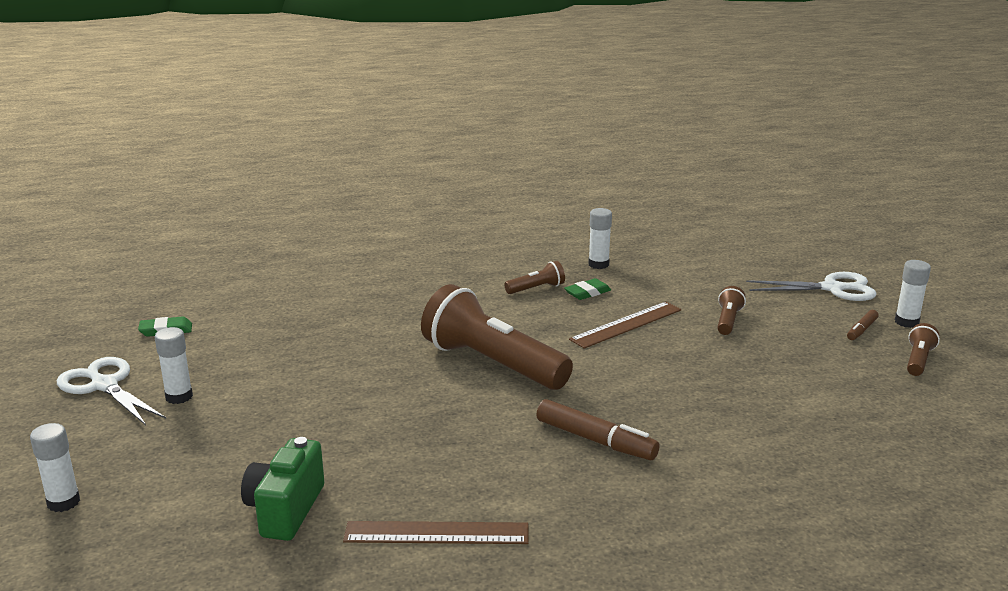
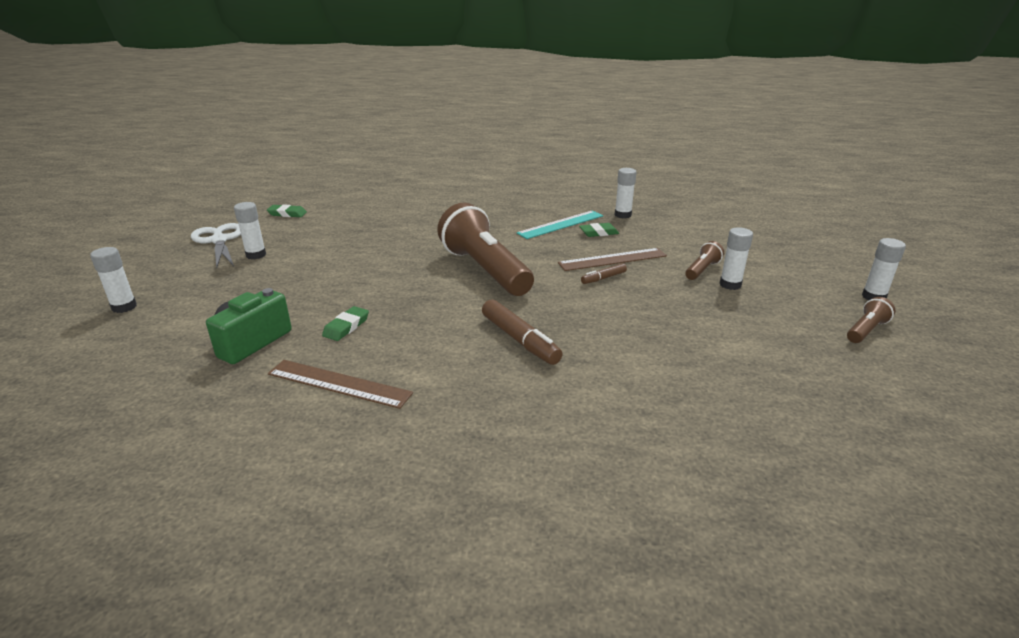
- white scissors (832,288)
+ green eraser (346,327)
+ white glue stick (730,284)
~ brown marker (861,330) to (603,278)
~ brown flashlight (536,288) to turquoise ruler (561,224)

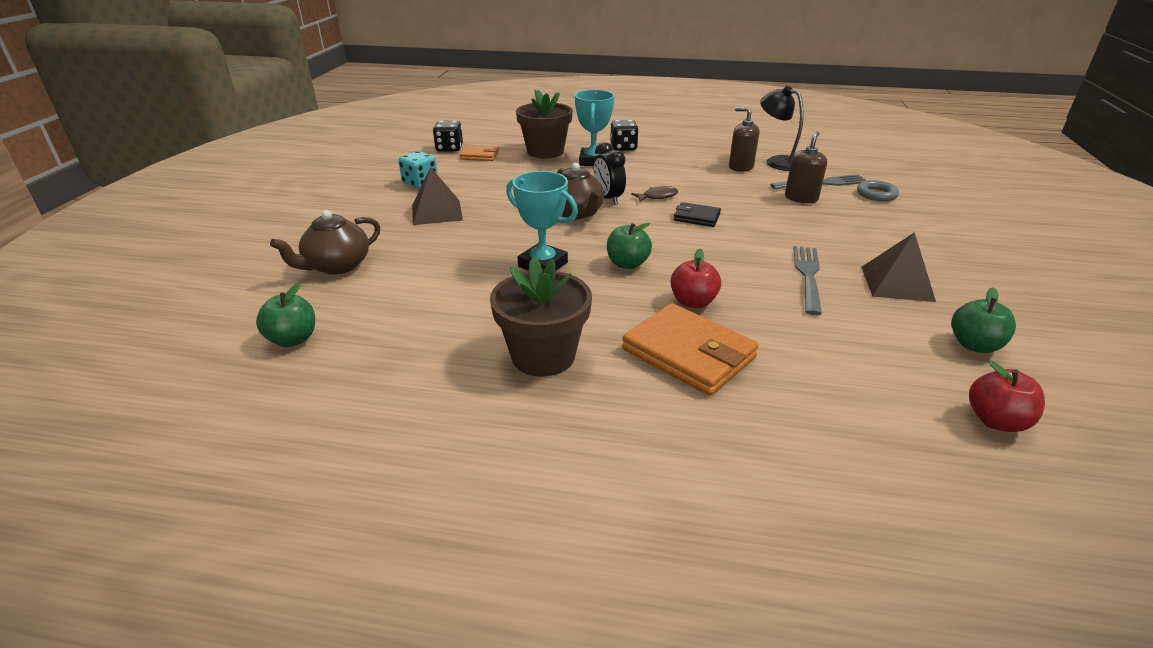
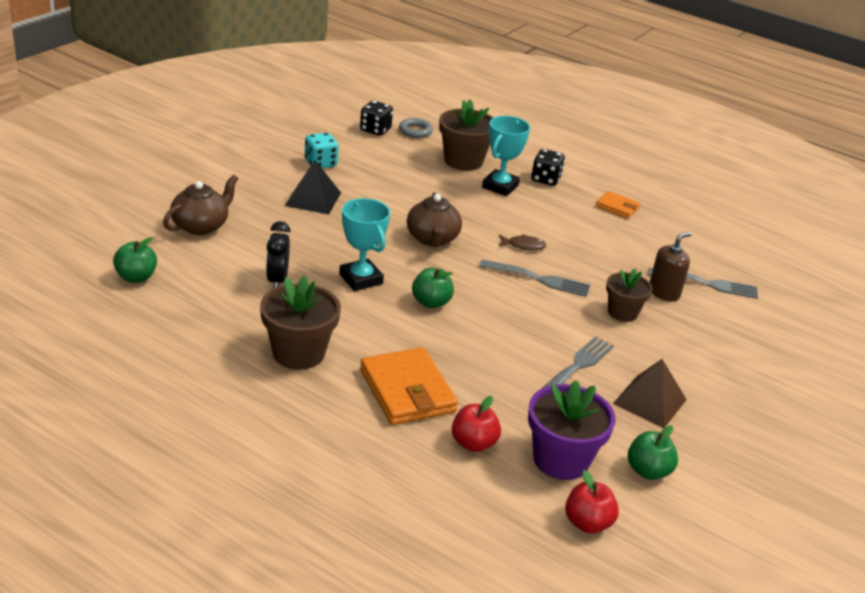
- brown soap dispenser (740,167)
- black lamp (777,162)
+ purple flower pot (561,460)
+ brown flower pot (622,312)
~ orange wallet (480,156) to (617,207)
~ black clock (608,199) to (277,280)
~ red apple (693,302) to (473,443)
~ grey ring (876,194) to (415,131)
~ black wallet (696,217) to grey fork (538,279)
~ brown pyramid (437,212) to black pyramid (313,199)
~ brown teapot (337,266) = (201,226) 150 degrees clockwise

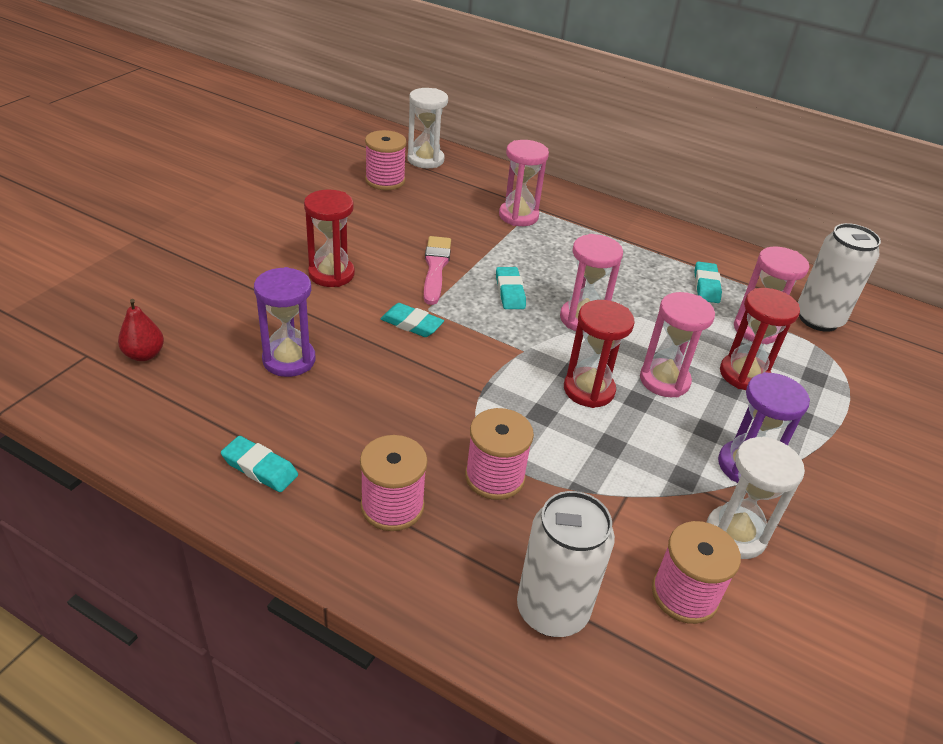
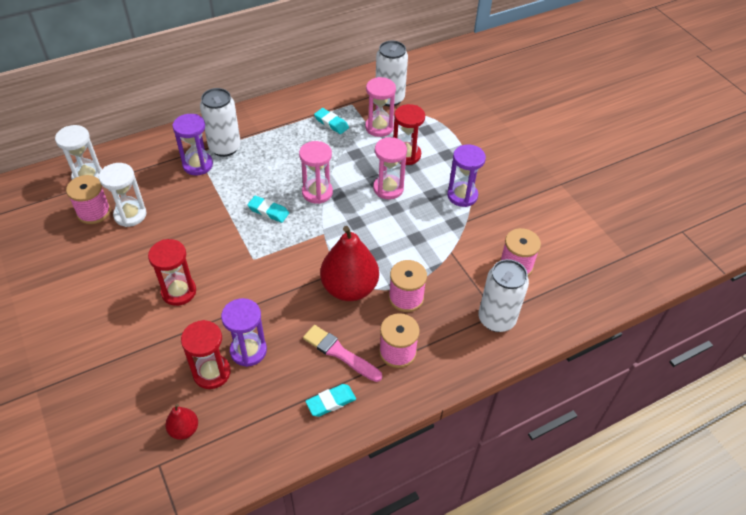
- turquoise eraser (411,324)
+ white can (225,147)
+ red pear (349,288)
~ pink brush (435,267) to (339,353)
~ red hourglass (589,390) to (211,373)
~ white hourglass (735,534) to (130,215)
~ pink hourglass (518,216) to purple hourglass (197,165)

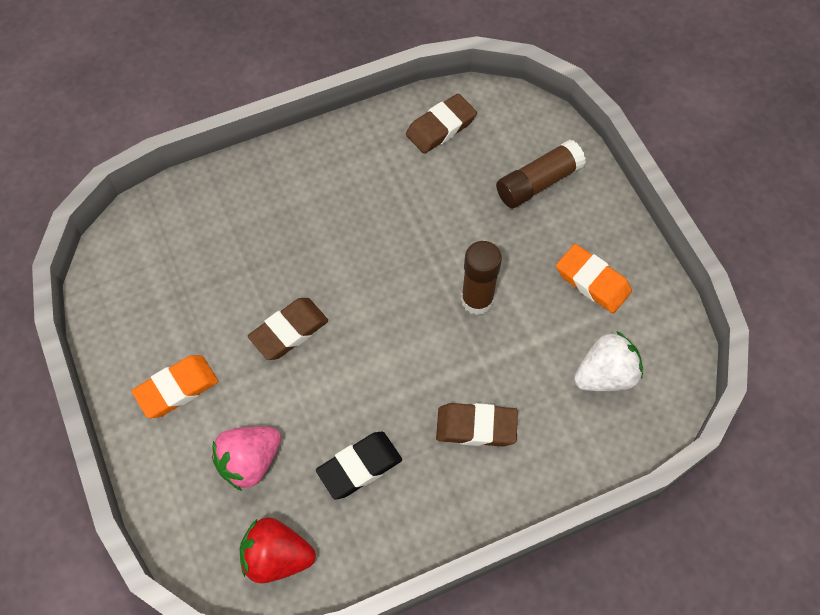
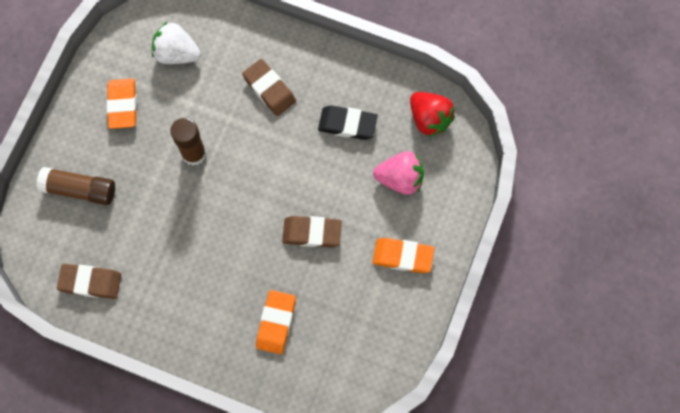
+ orange eraser (276,322)

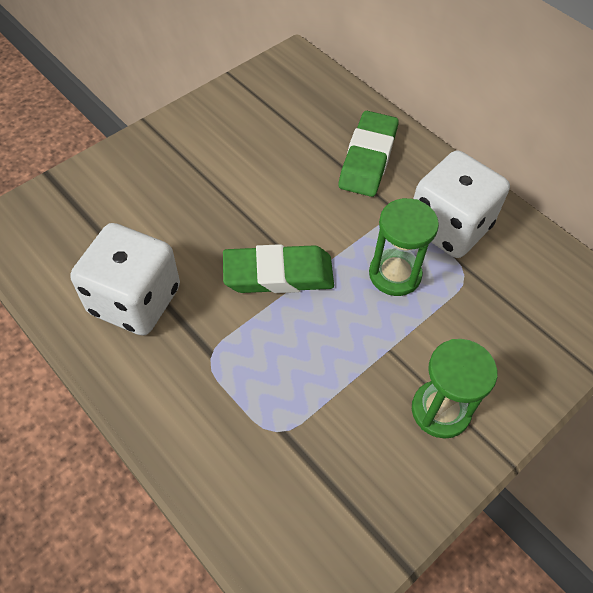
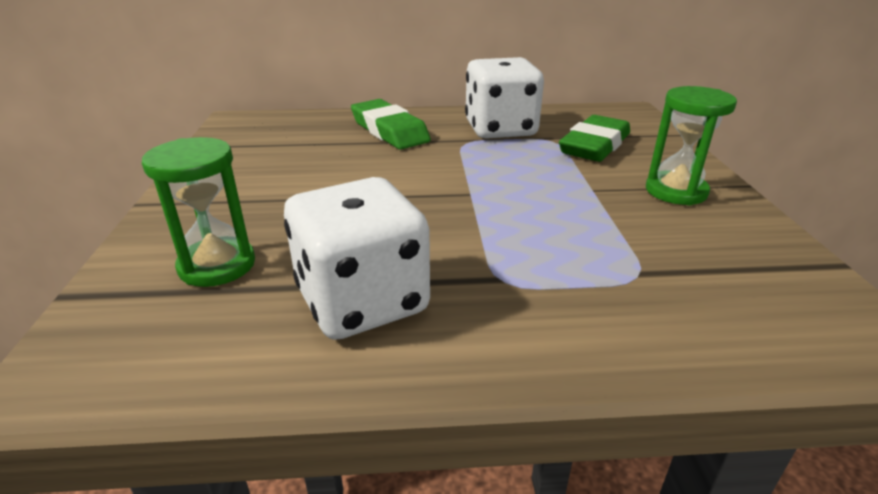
~ green eraser (278,274) to (594,146)
~ green hourglass (395,274) to (217,265)

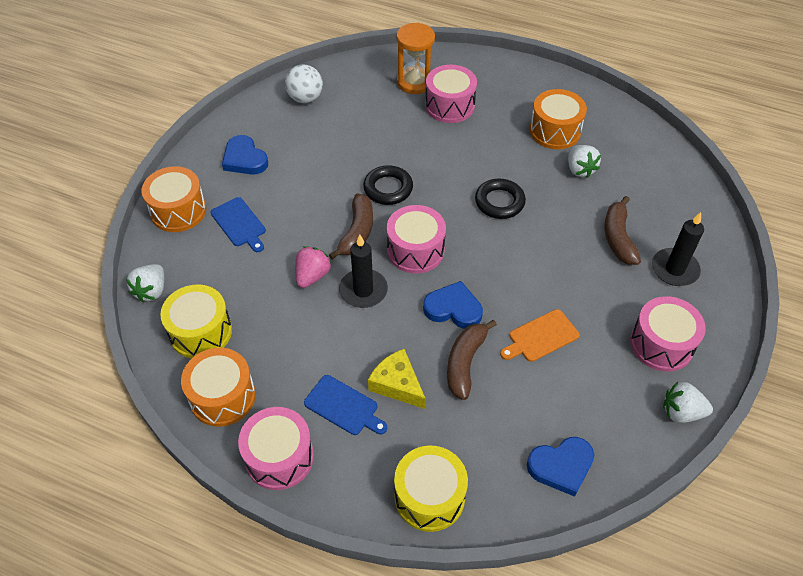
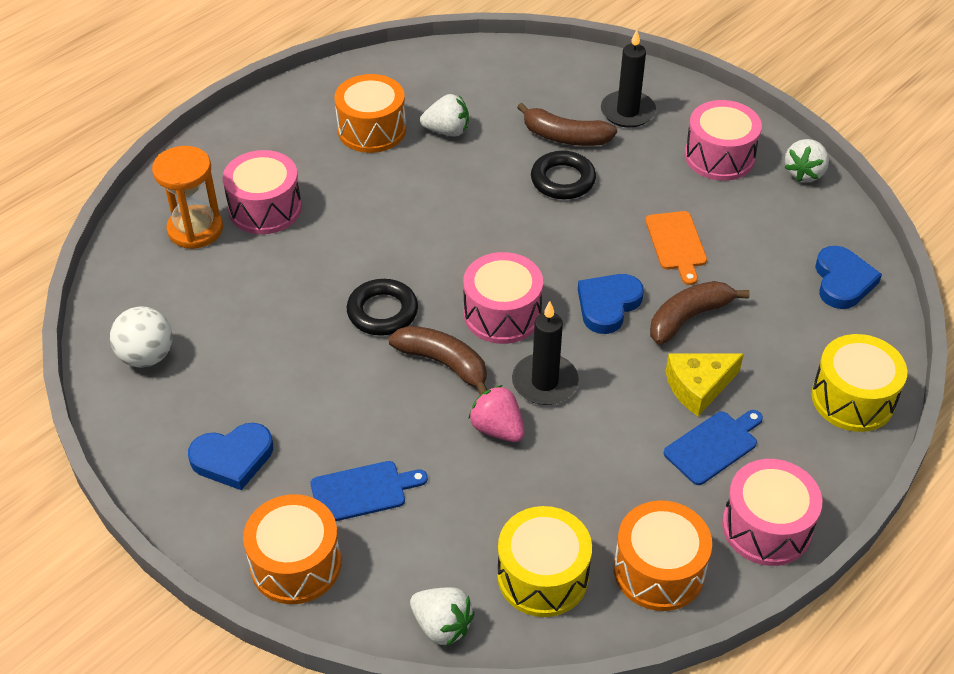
~ black ring (499,202) to (563,180)
~ brown banana (465,363) = (688,318) 105 degrees clockwise

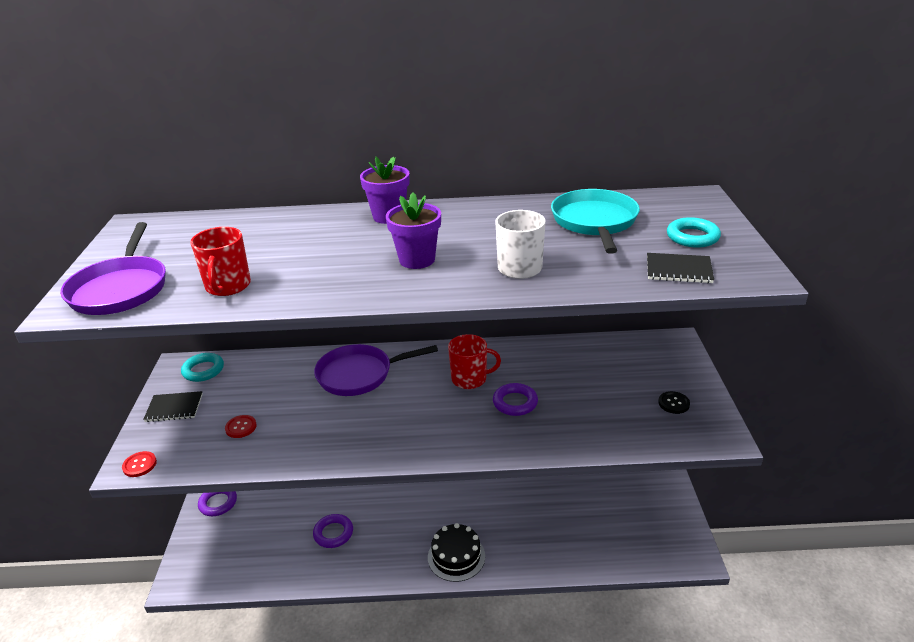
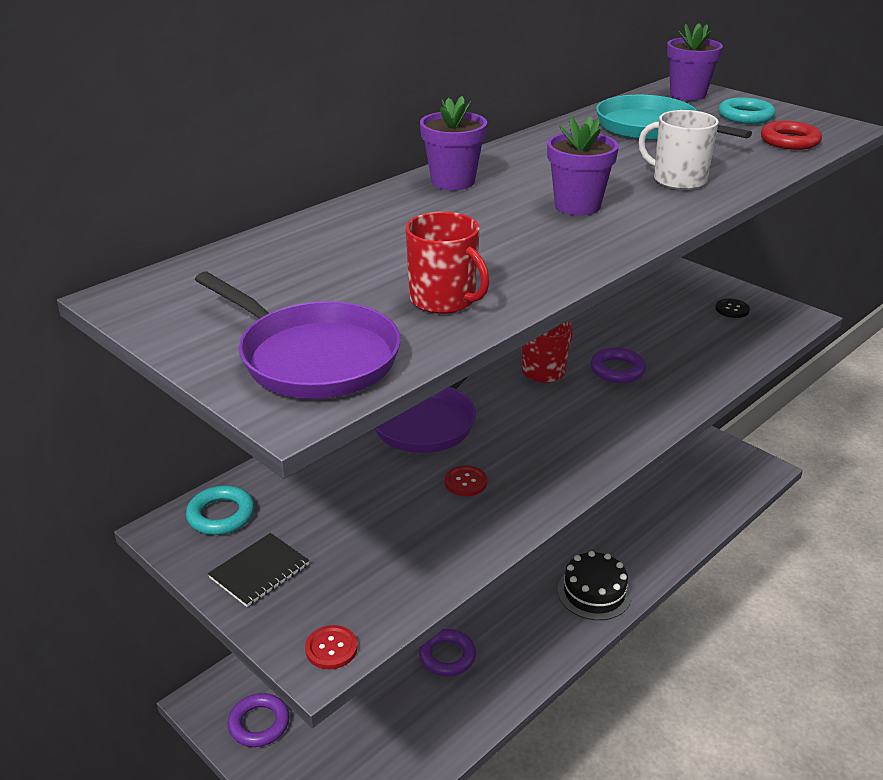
+ purple flower pot (687,95)
~ red button (241,427) to (465,482)
~ black notebook (678,270) to red ring (789,141)

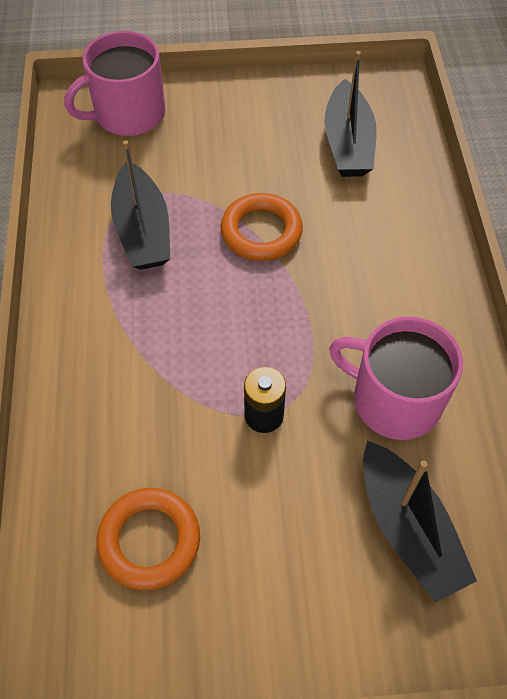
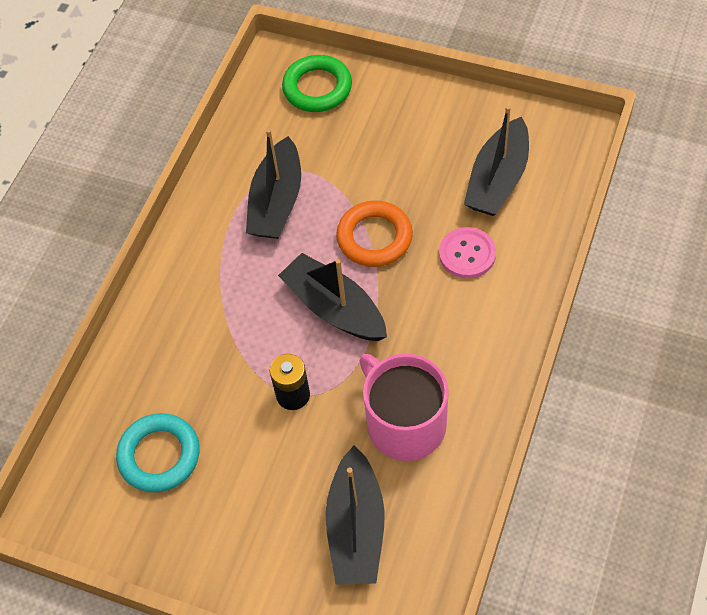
+ black boat (334,308)
+ pink button (467,254)
~ pink mug (128,114) to green ring (317,88)
~ orange ring (149,540) to turquoise ring (159,455)

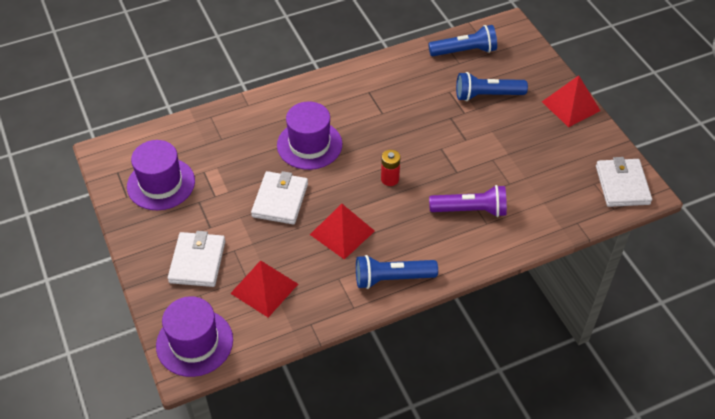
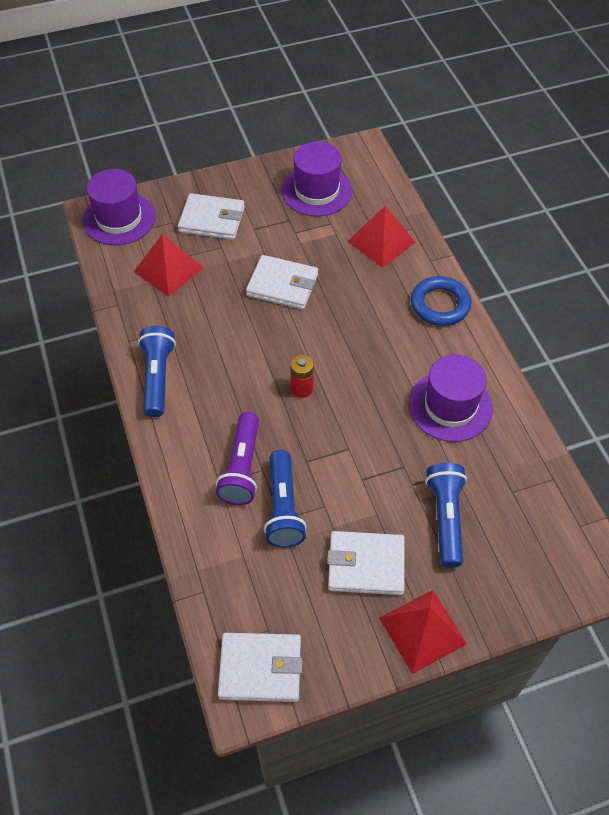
+ white wallet (366,565)
+ blue ring (440,304)
~ purple hat (309,145) to (450,406)
~ red pyramid (342,232) to (381,241)
~ blue flashlight (464,51) to (283,508)

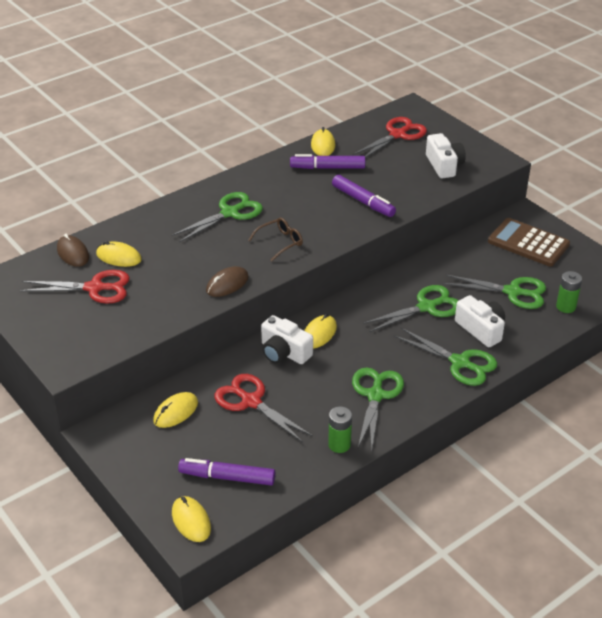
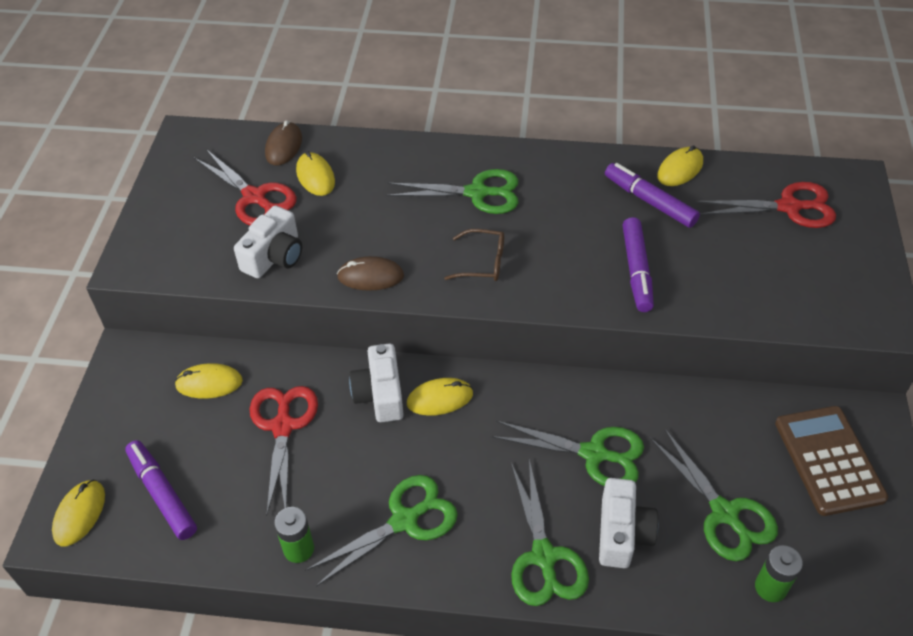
~ white camera (444,165) to (274,256)

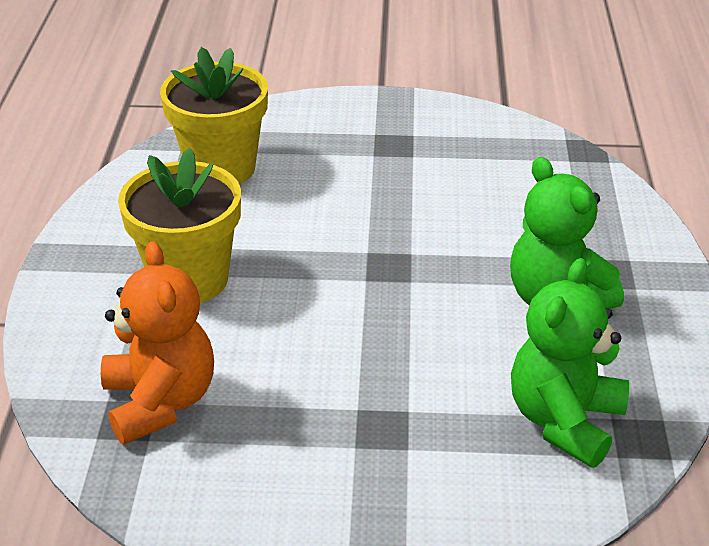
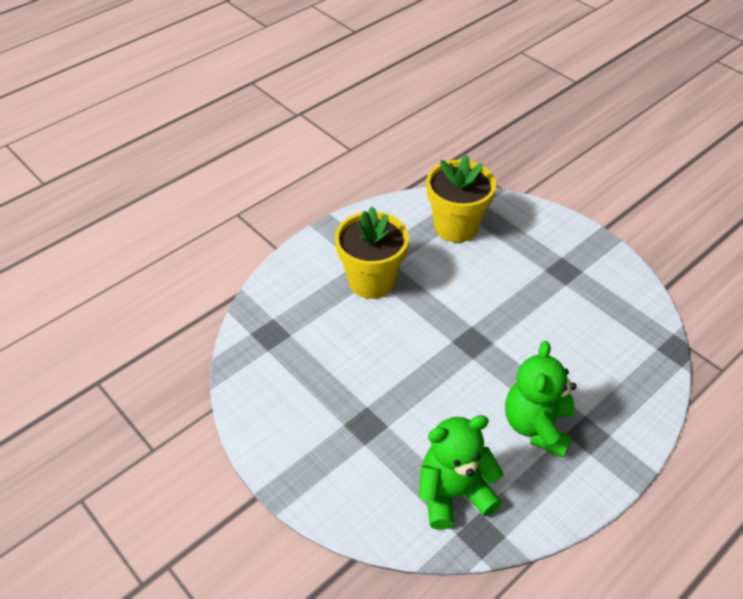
- orange teddy bear (160,402)

